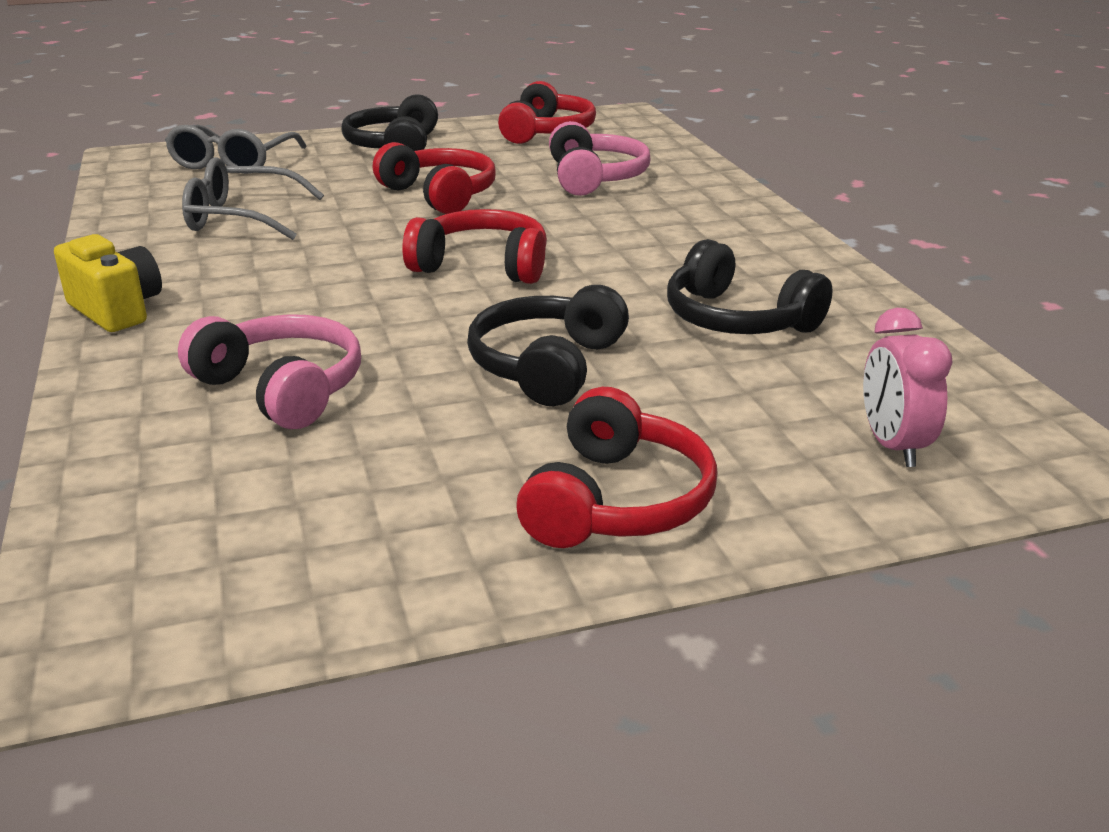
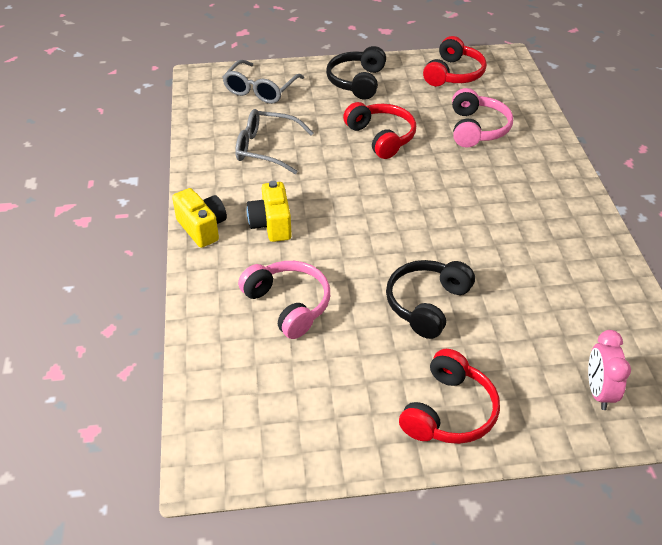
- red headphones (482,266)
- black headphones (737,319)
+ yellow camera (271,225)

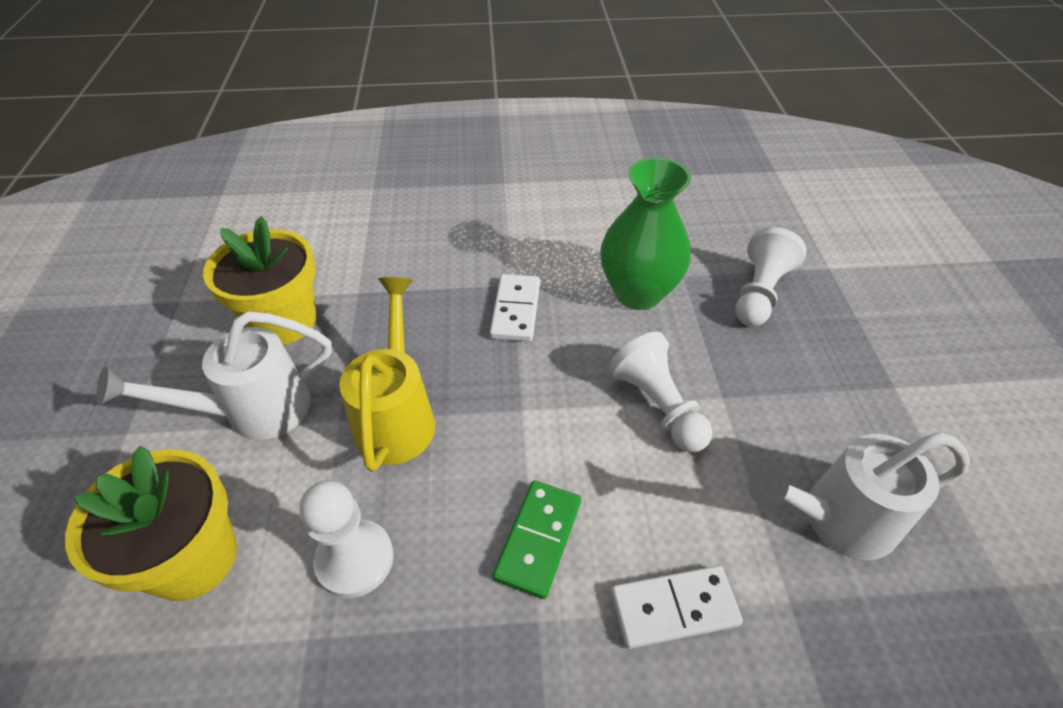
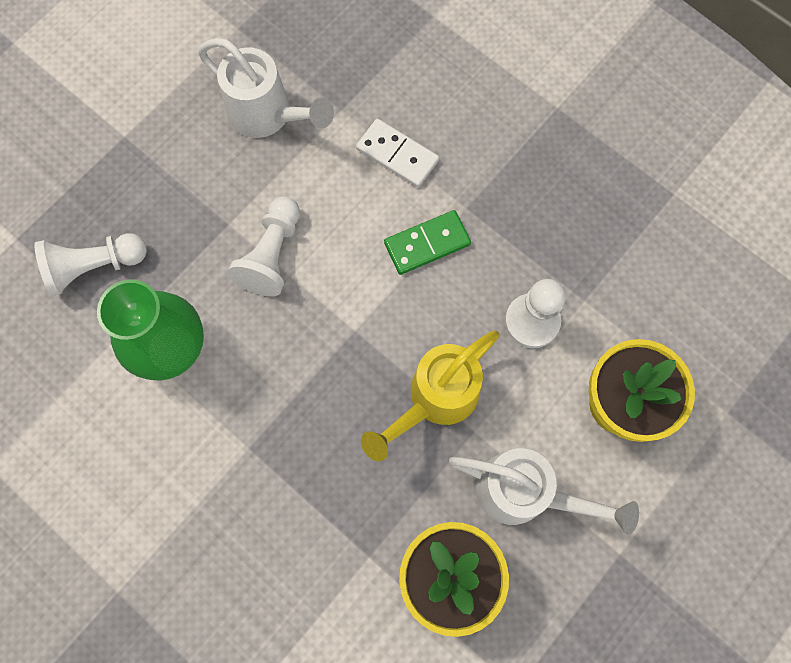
- white domino (515,310)

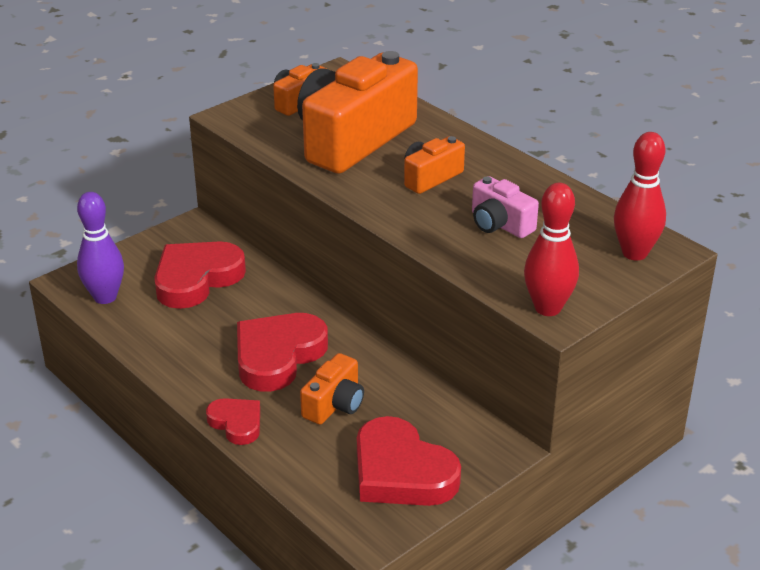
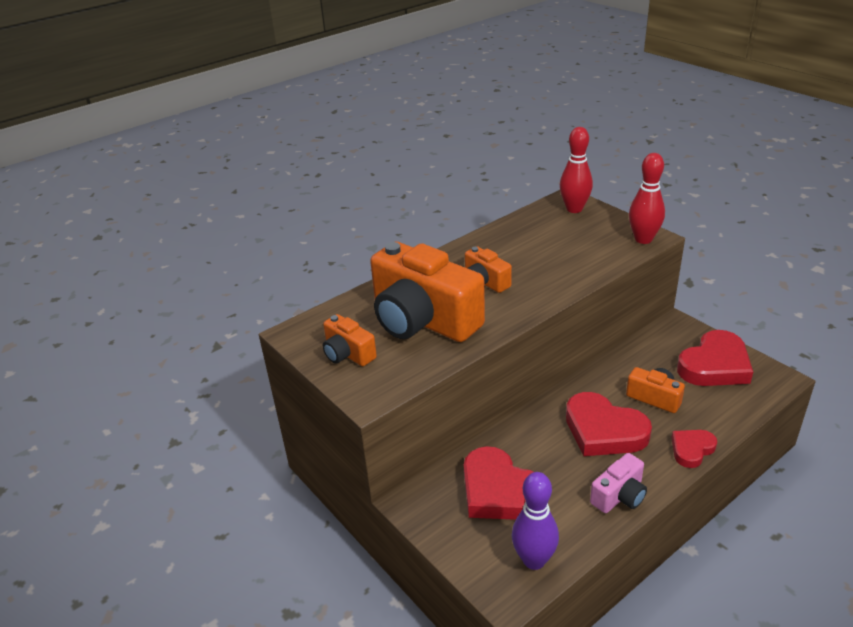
~ pink camera (500,224) to (619,496)

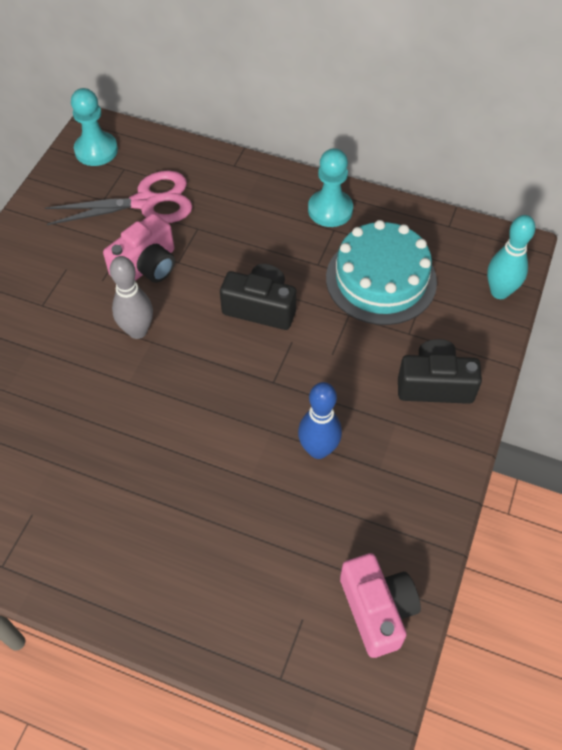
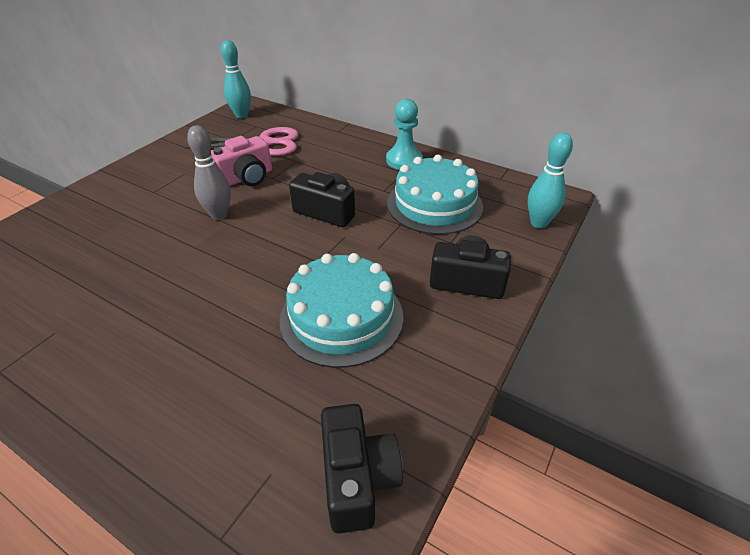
~ turquoise pawn (96,150) to turquoise bowling pin (241,115)
~ blue bowling pin (318,449) to turquoise cake (341,317)
~ pink camera (377,610) to black camera (357,478)

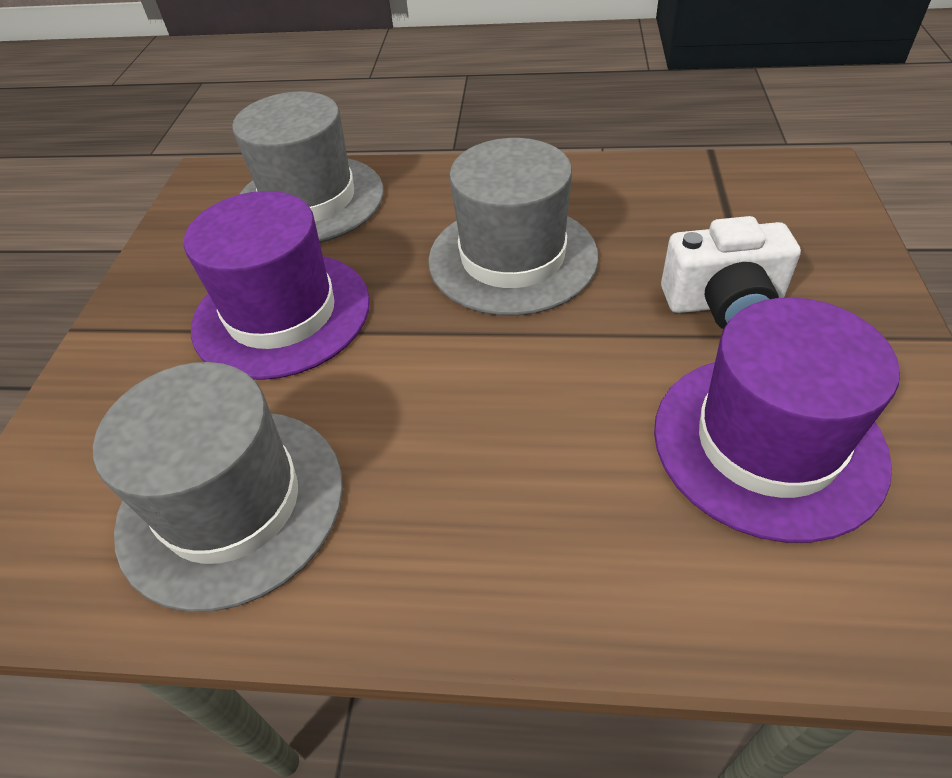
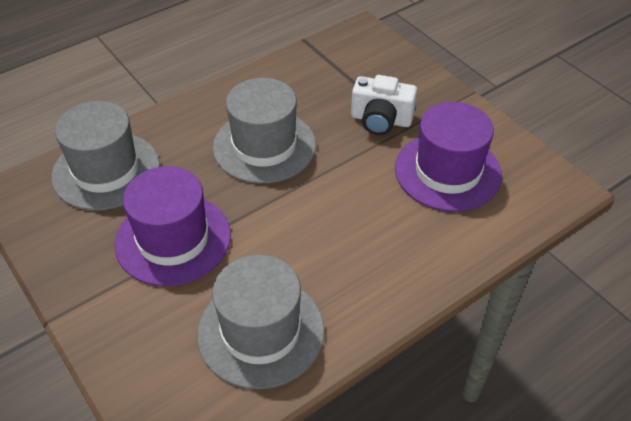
~ white camera (723,303) = (381,120) 60 degrees clockwise

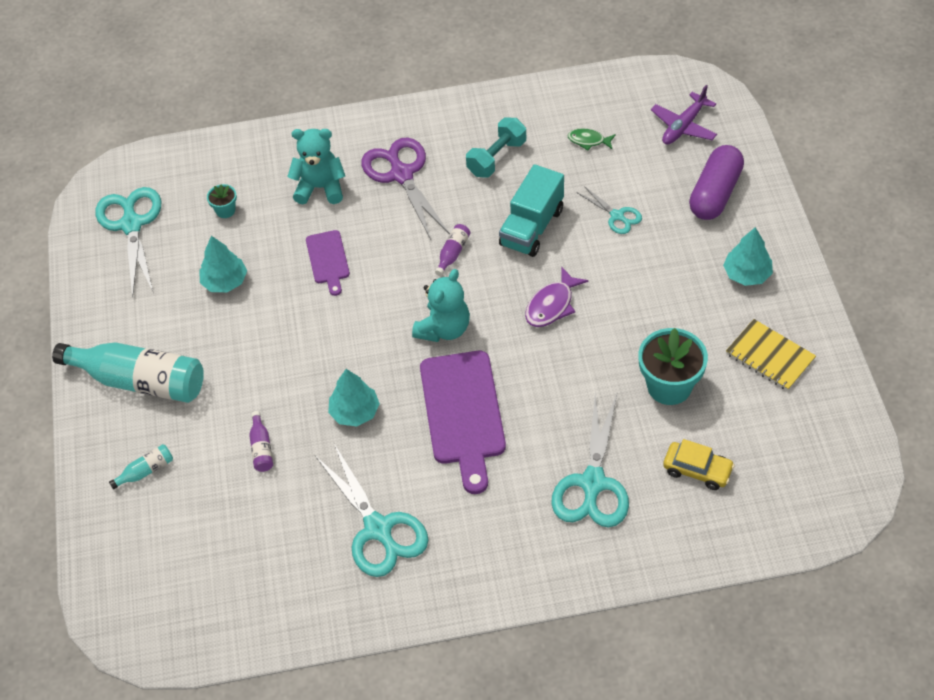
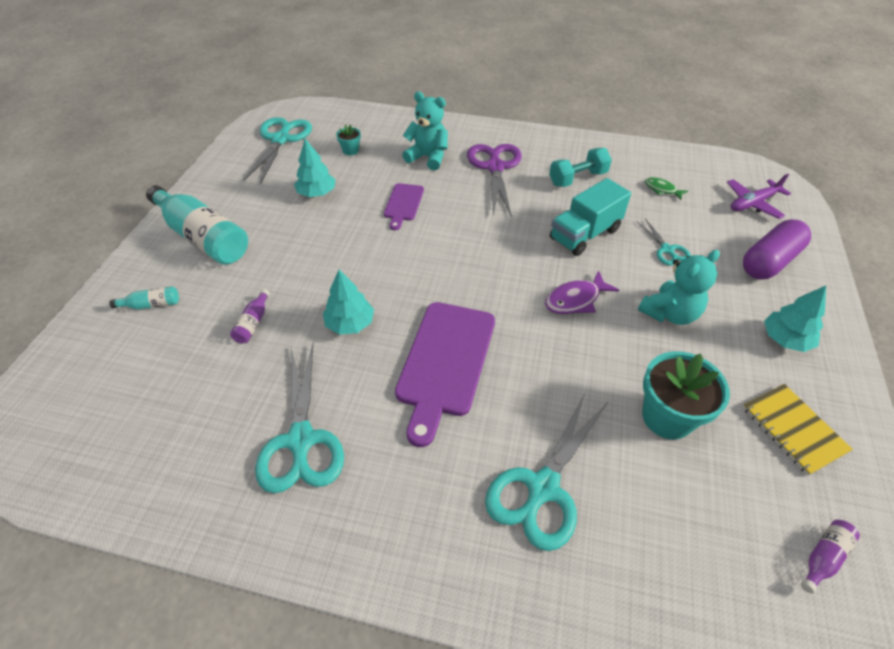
- yellow car (697,470)
~ turquoise teddy bear (444,329) to (669,313)
~ purple bottle (452,253) to (823,557)

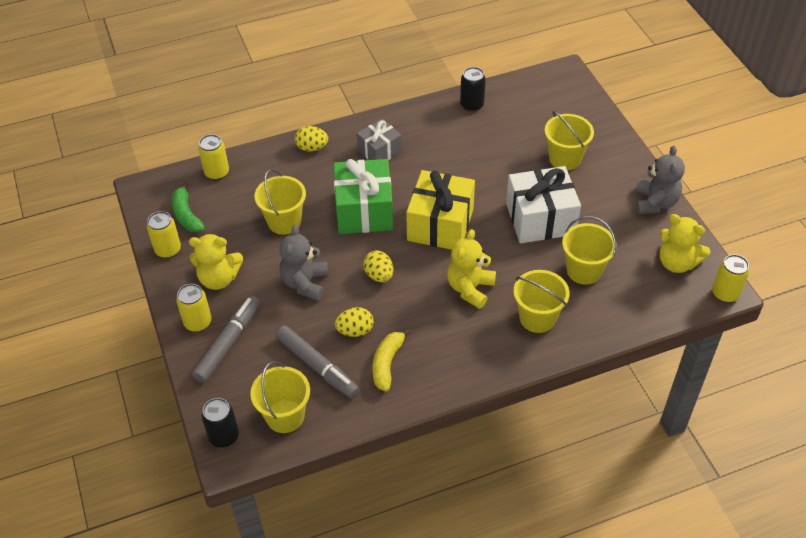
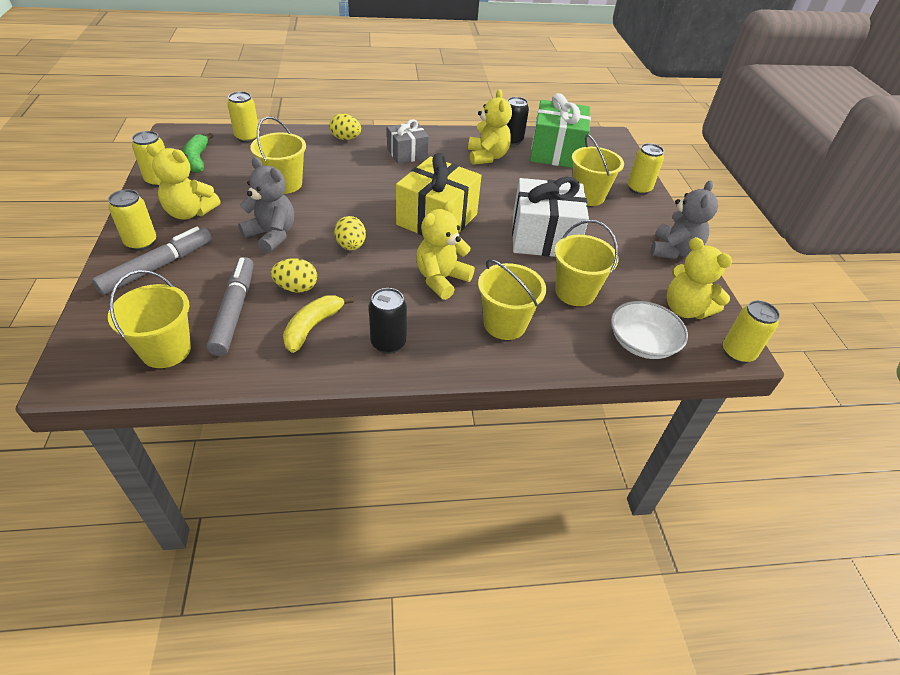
+ yellow teddy bear (487,157)
+ white bowl (642,342)
+ yellow can (639,189)
~ black can (224,436) to (388,343)
~ green gift (364,210) to (556,152)
~ grey marker (317,366) = (234,311) 150 degrees counterclockwise
~ grey teddy bear (305,283) = (272,235) 105 degrees clockwise

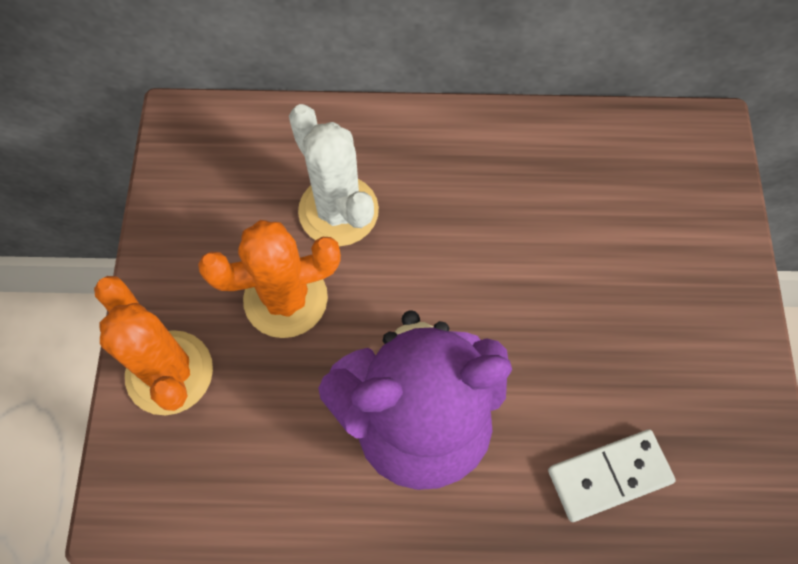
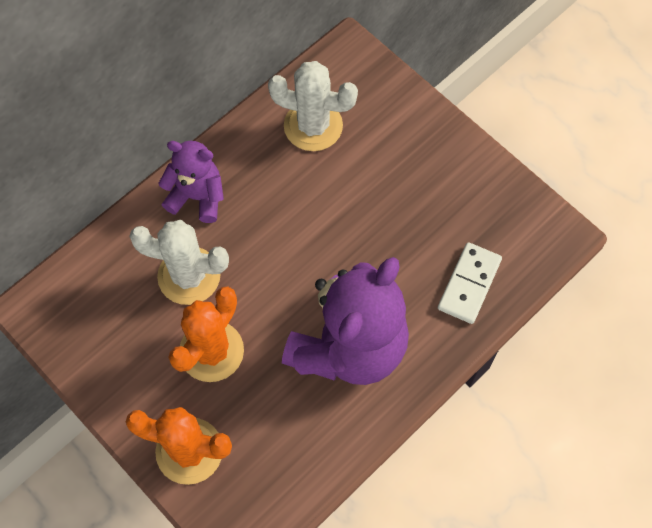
+ purple teddy bear (197,197)
+ white cactus (313,126)

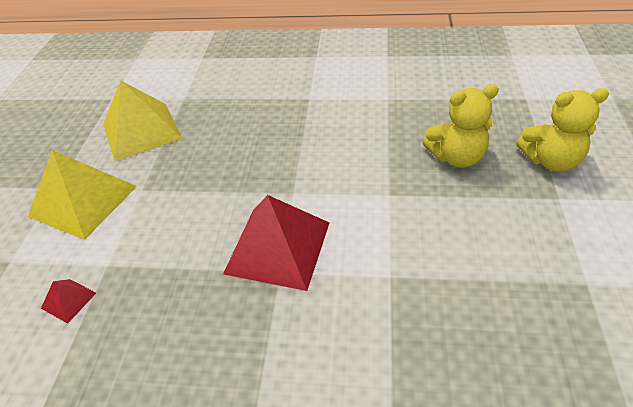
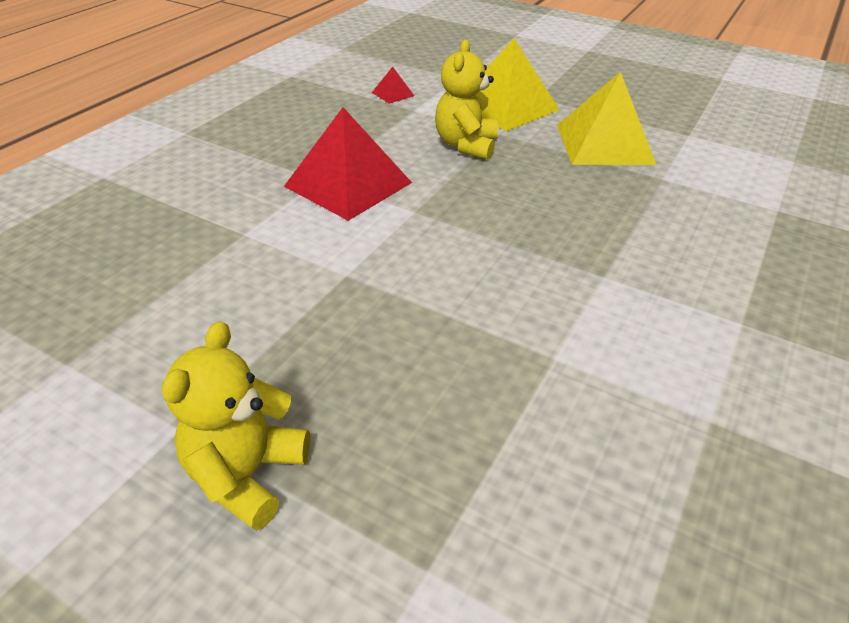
~ yellow teddy bear (456,157) to (466,145)

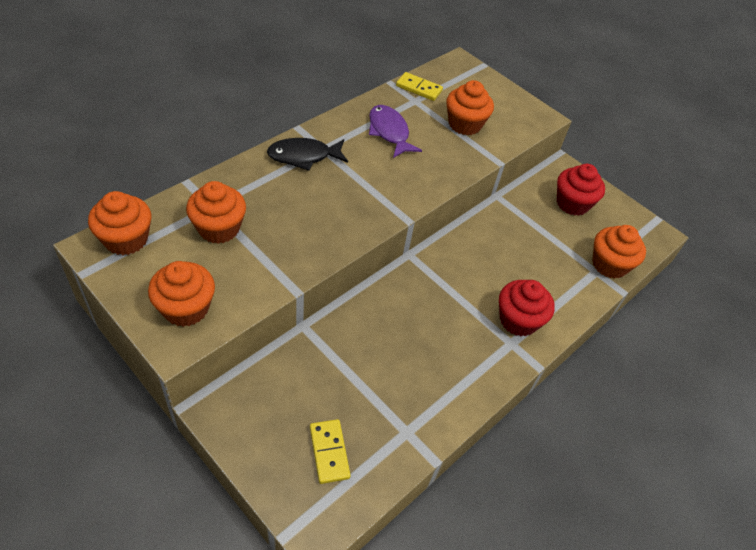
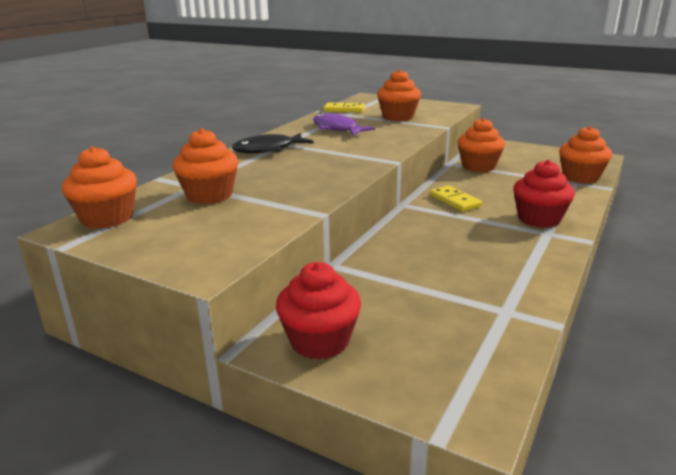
~ orange cupcake (186,308) to (478,166)
~ yellow domino (329,452) to (455,201)
~ red cupcake (572,203) to (319,341)

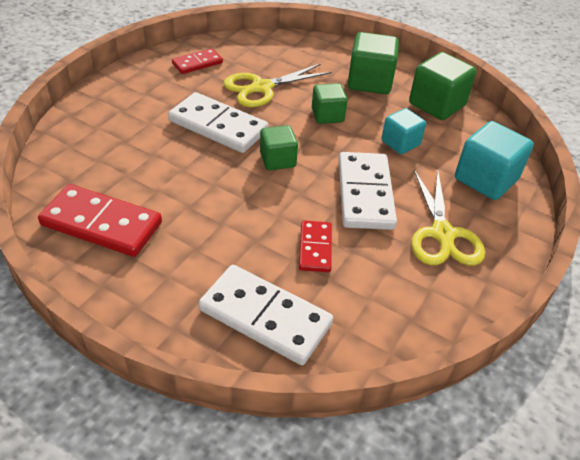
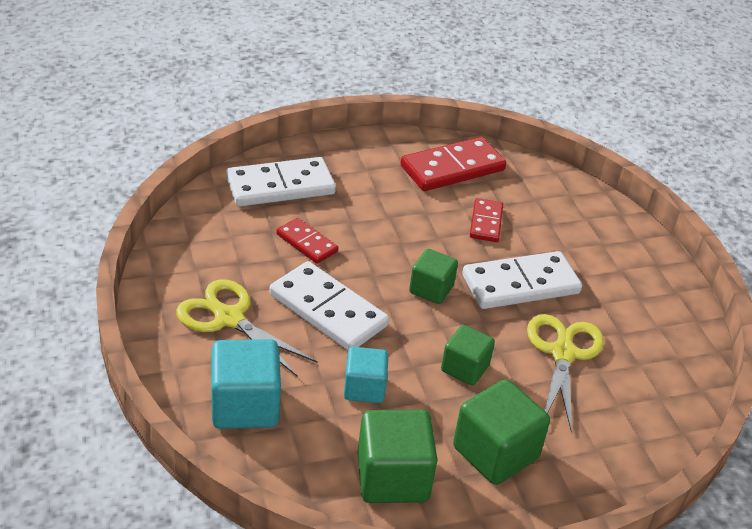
~ red domino (197,63) to (486,222)

